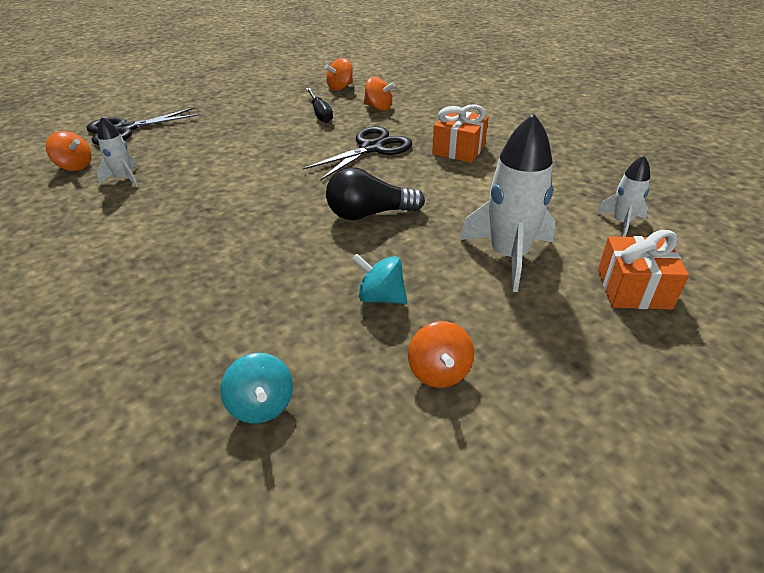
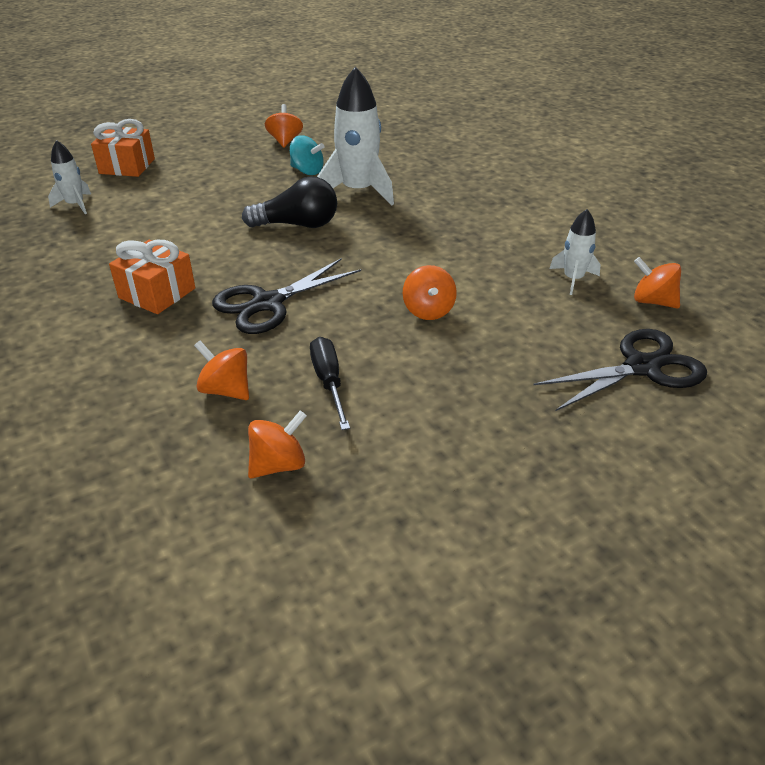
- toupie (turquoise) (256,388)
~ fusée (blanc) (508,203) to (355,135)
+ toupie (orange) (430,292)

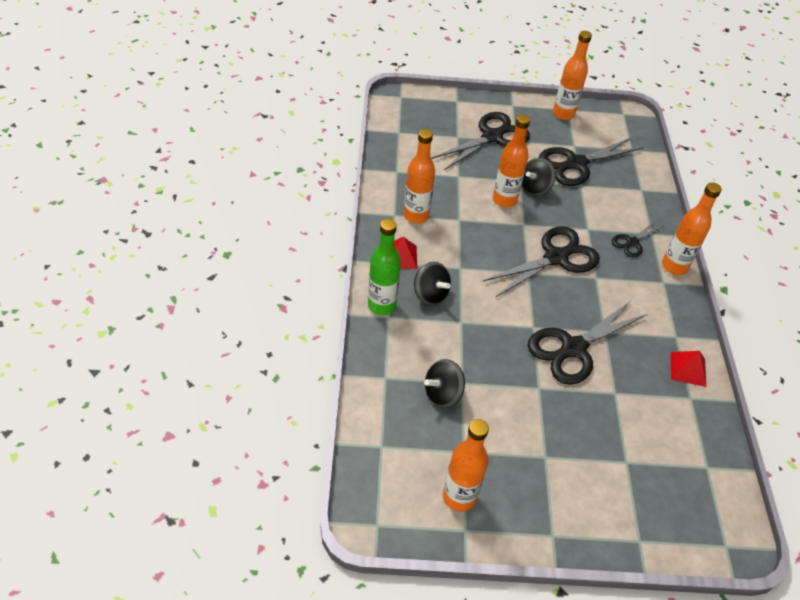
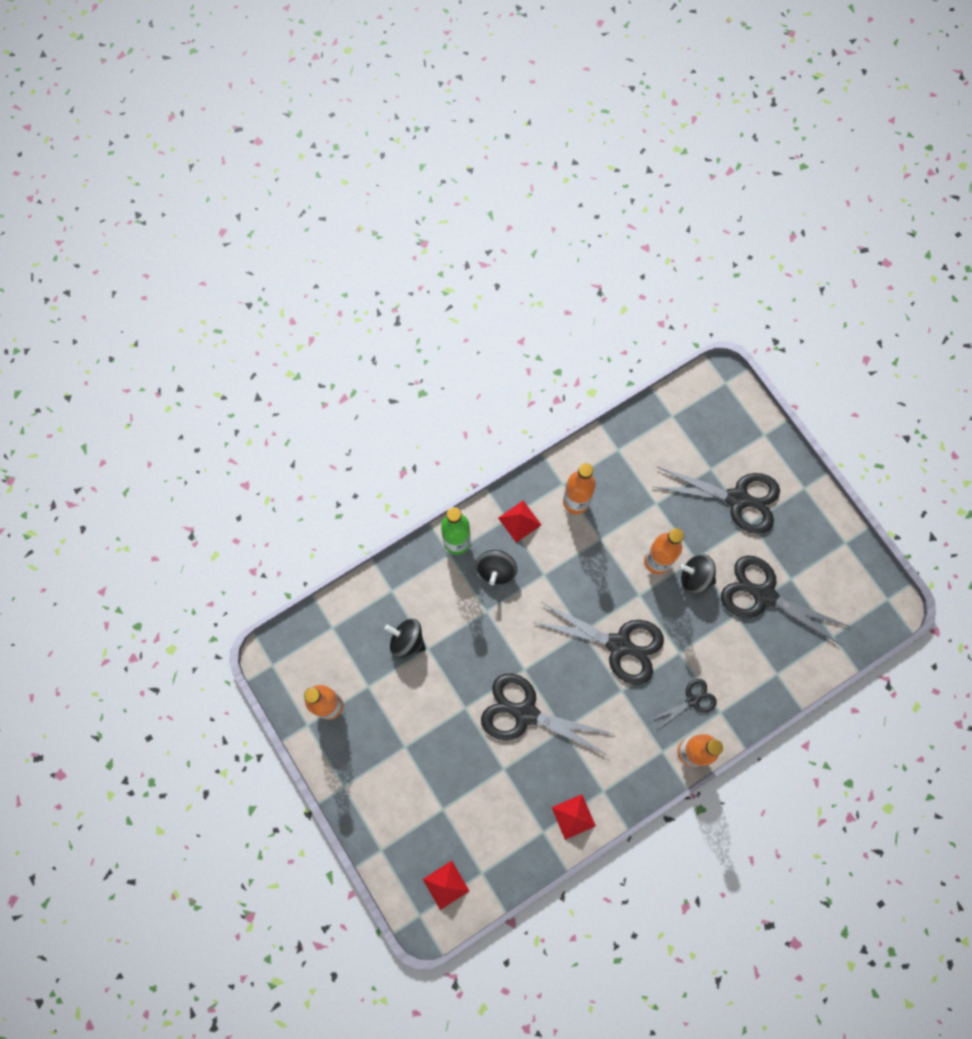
- bouteille (orange) (572,75)
~ ciseaux (noir) (637,239) = (685,704) 135 degrees clockwise
+ pyramide (rouge) (446,885)

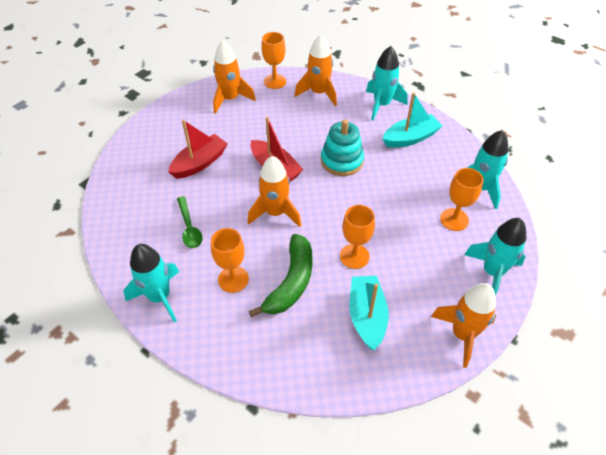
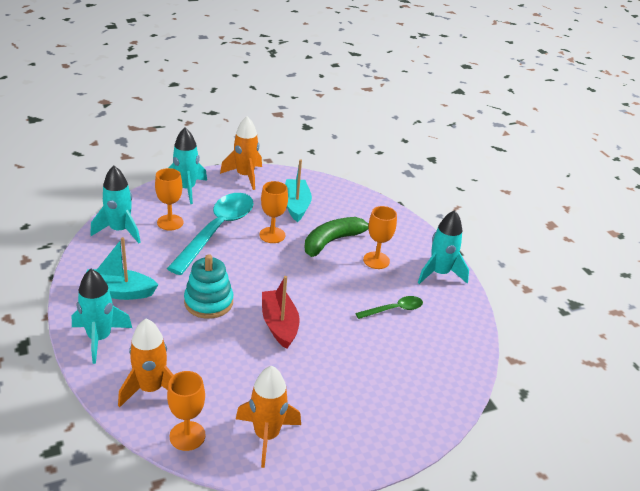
- bateau (rouge) (198,149)
~ cuillère (vert) (190,222) = (389,307) 60 degrees clockwise
- fusée (orange) (274,191)
~ bateau (turquoise) (369,313) = (298,190) 150 degrees clockwise
+ cuillère (turquoise) (210,234)

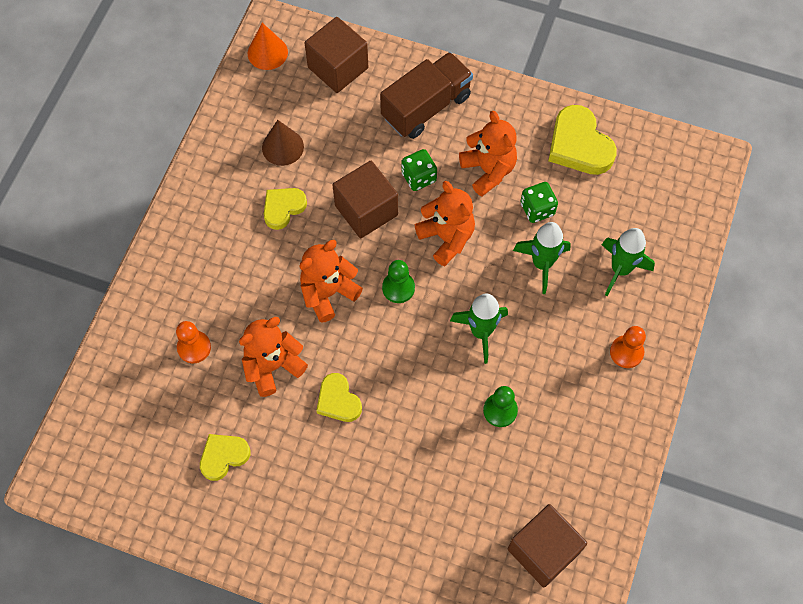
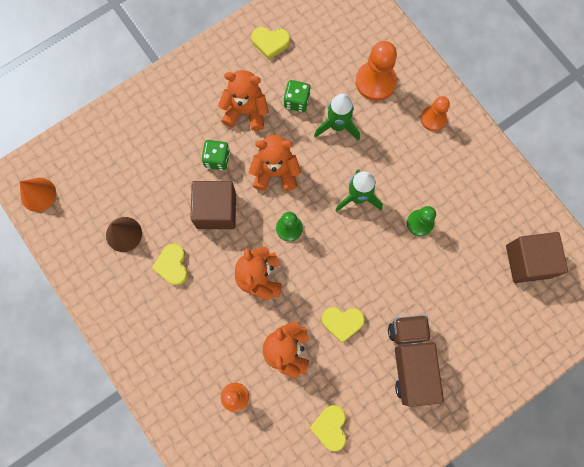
- cube (marron) (336,55)
~ camion (marron) (426,95) to (416,361)
~ cœur (jaune) (582,140) = (271,43) x0.62
~ fusée (vert) (628,262) to pion (orange) (376,71)

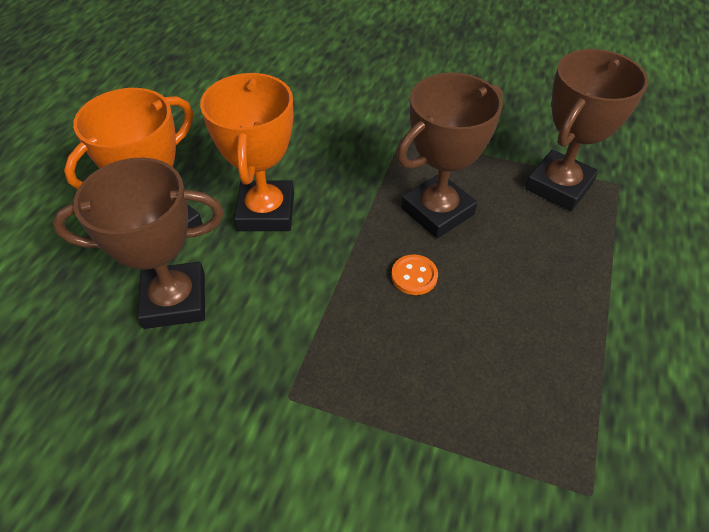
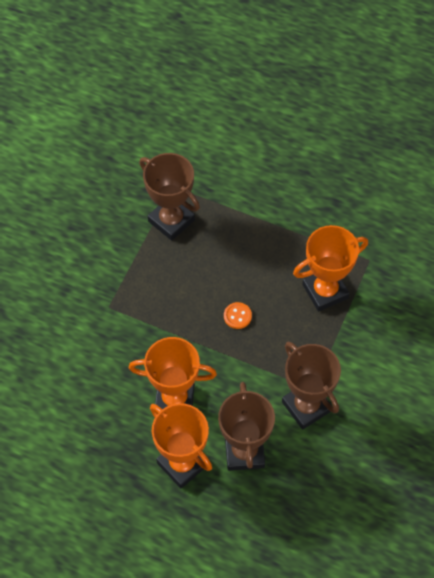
~ trophée (marron) (450,155) to (311,386)
+ trophée (orange) (330,268)

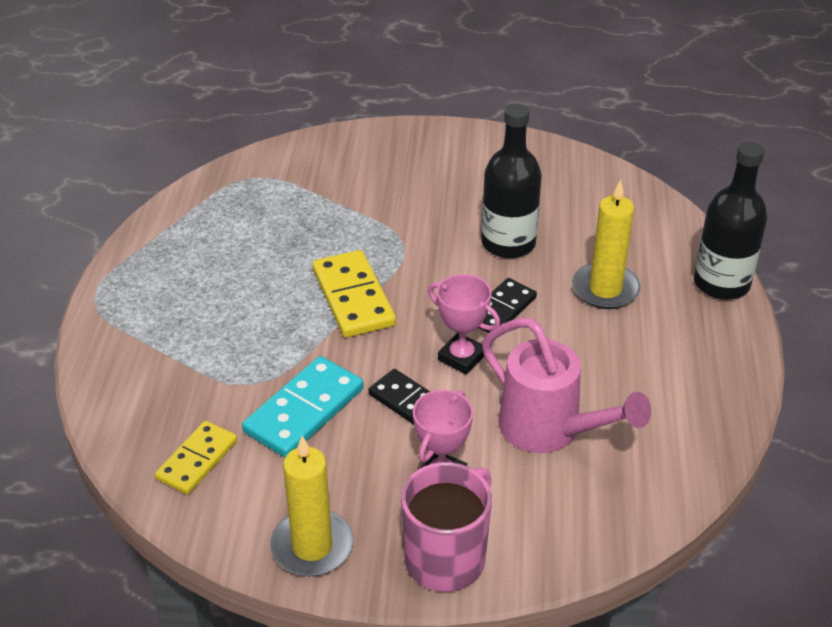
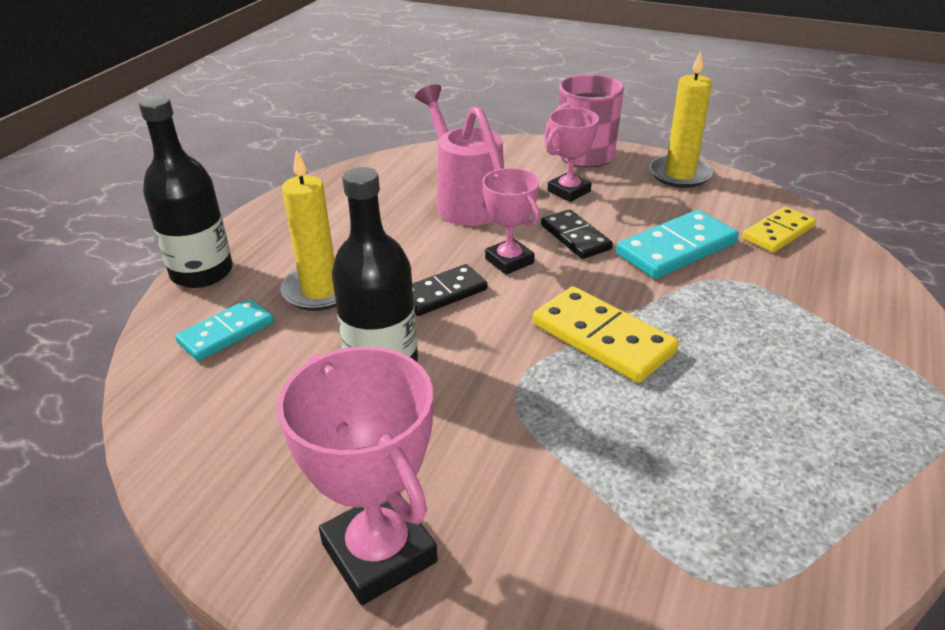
~ domino (jaune) (354,294) = (606,334) 45 degrees counterclockwise
+ domino (turquoise) (224,329)
+ trophée (rose) (357,475)

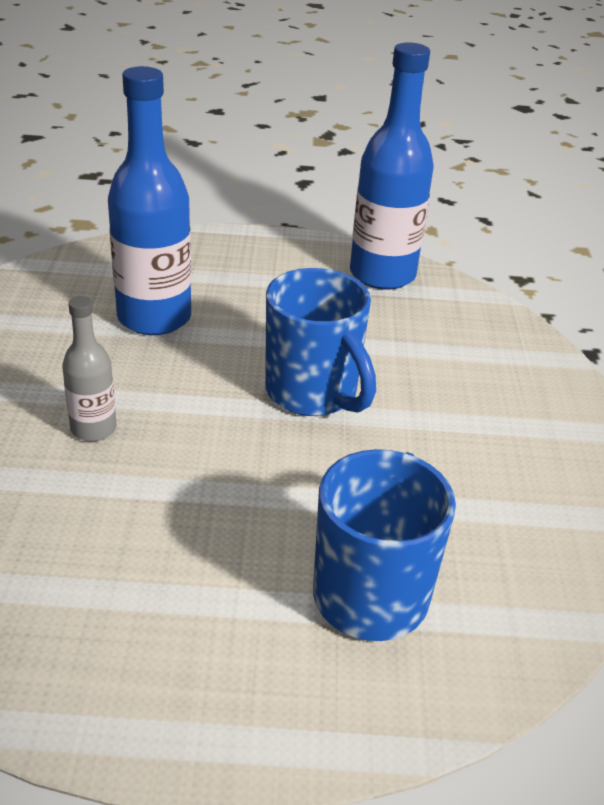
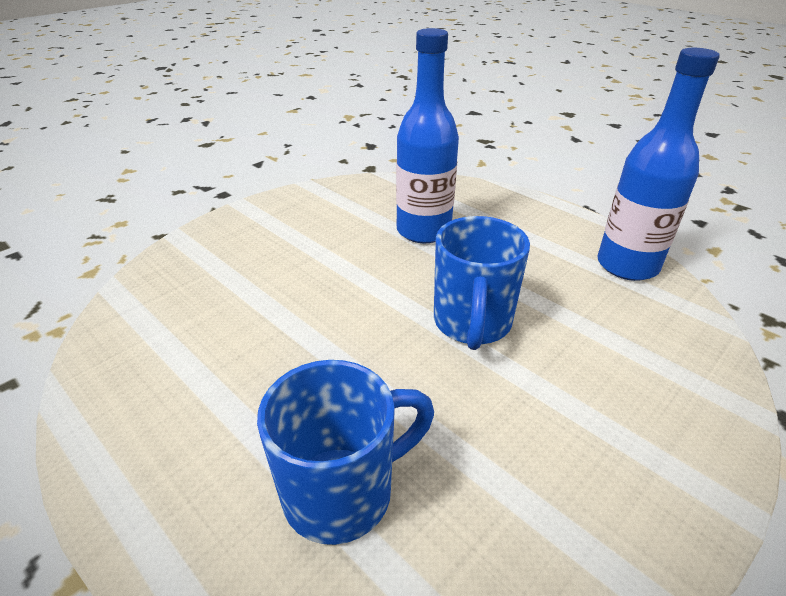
- bouteille (gris) (89,369)

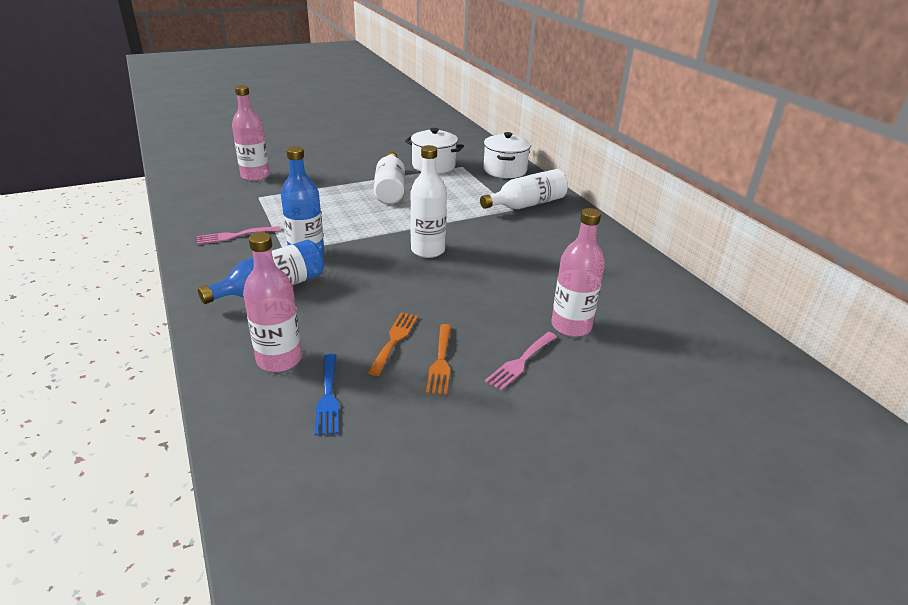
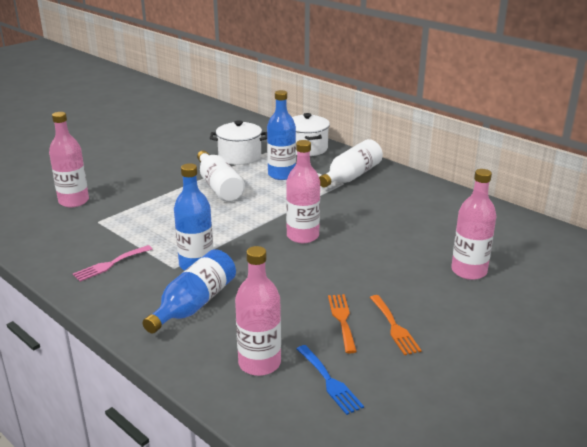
~ bouteille (blanc) (428,201) to bouteille (rose) (303,191)
- fourchette (rose) (521,361)
+ bouteille (bleu) (281,135)

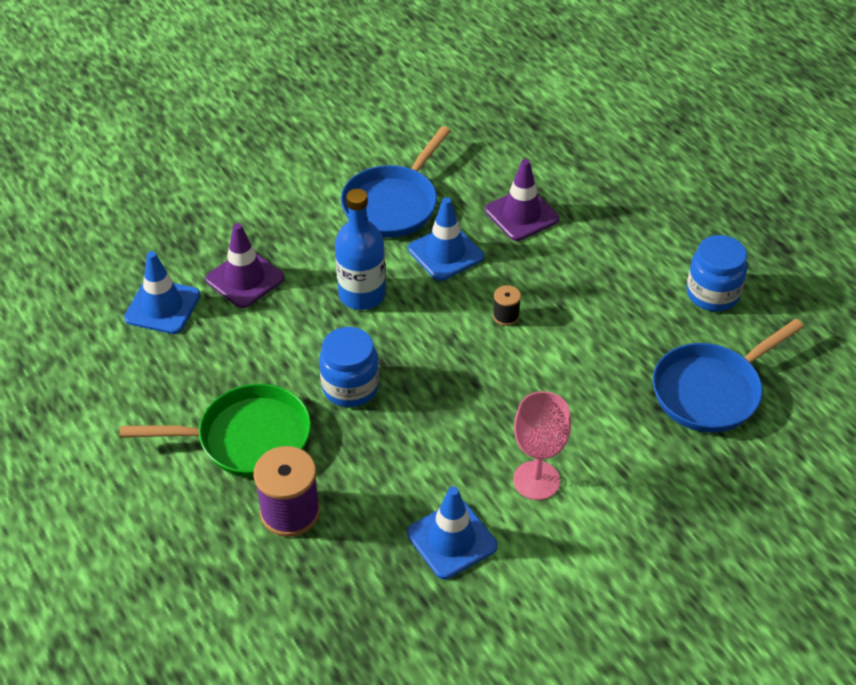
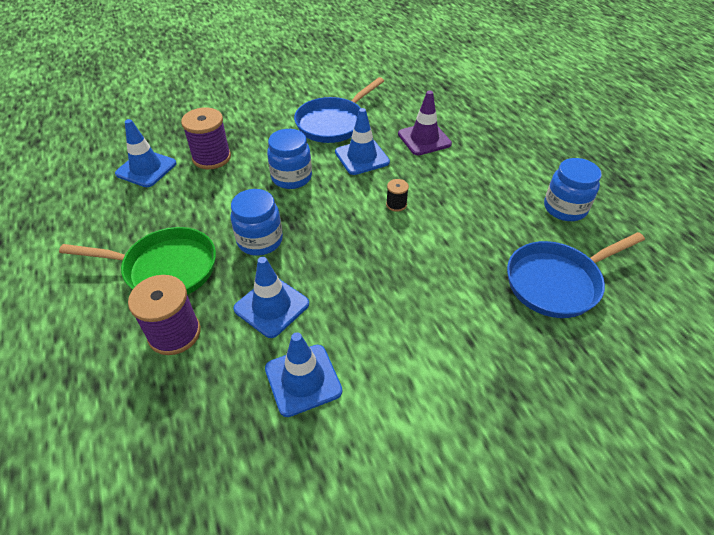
~ cône de chantier (violet) (244,265) to bobine (violet) (206,138)
~ bouteille (bleu) (360,249) to bocal (bleu) (289,159)
- verre à pied (rose) (542,445)
+ cône de chantier (bleu) (271,297)

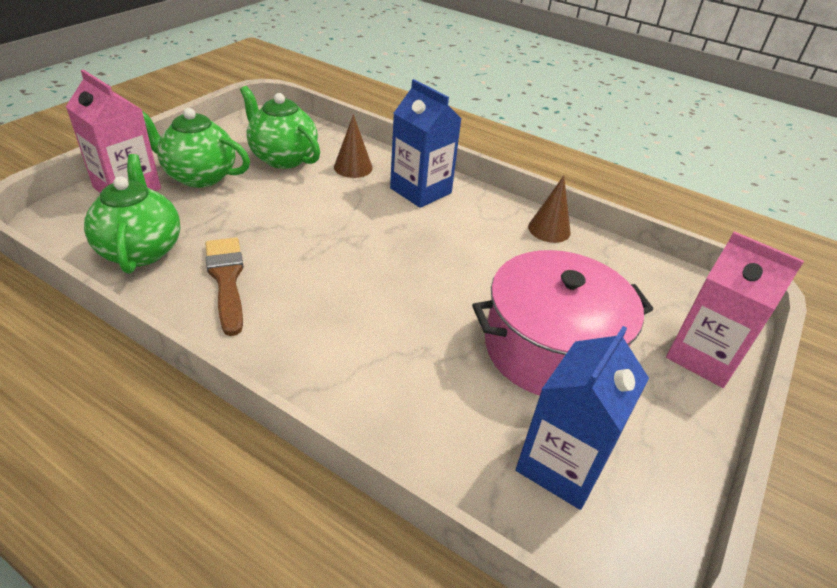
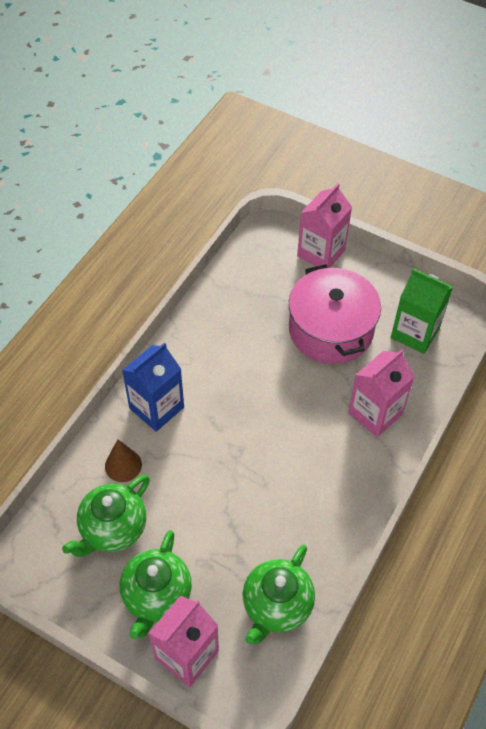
~ théière (vert) (132,214) = (279,594) 45 degrees counterclockwise
- pinceau (marron) (224,286)
~ brique de lait (bleu) (582,418) to brique de lait (vert) (422,311)
- cône (marron) (549,209)
+ brique de lait (rose) (381,393)

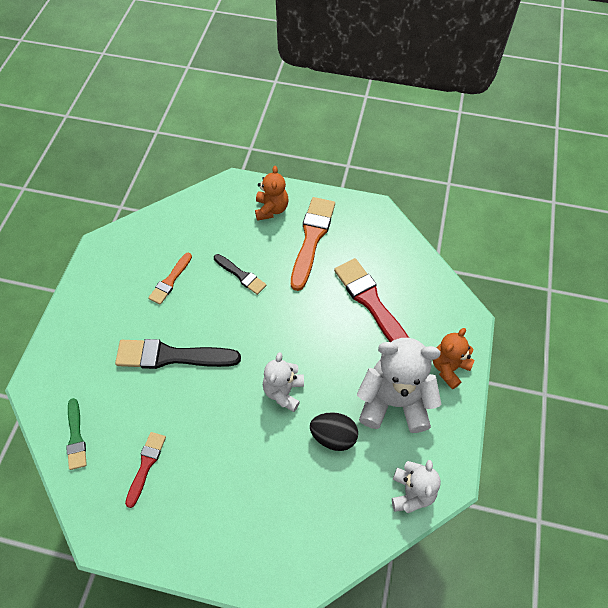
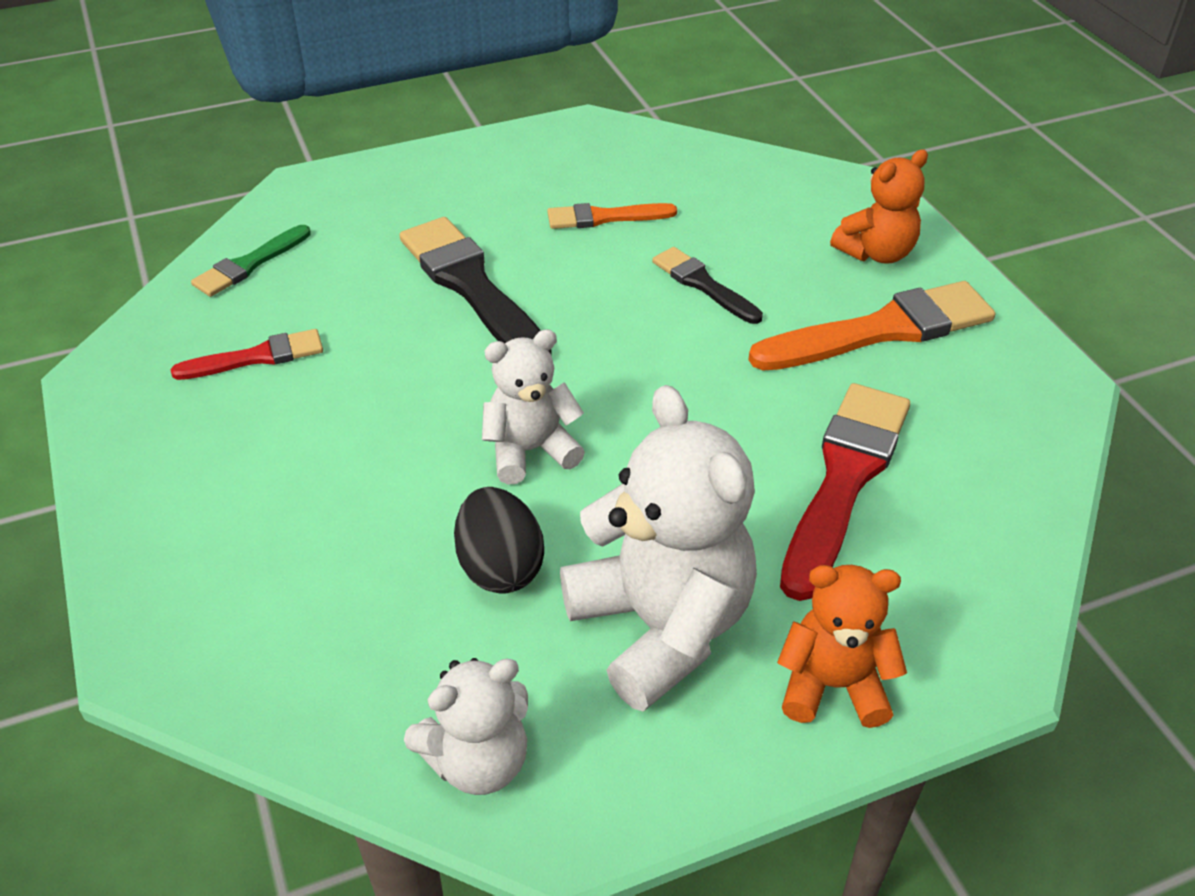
~ pinceau (noir) (240,274) = (707,285) 135 degrees clockwise

